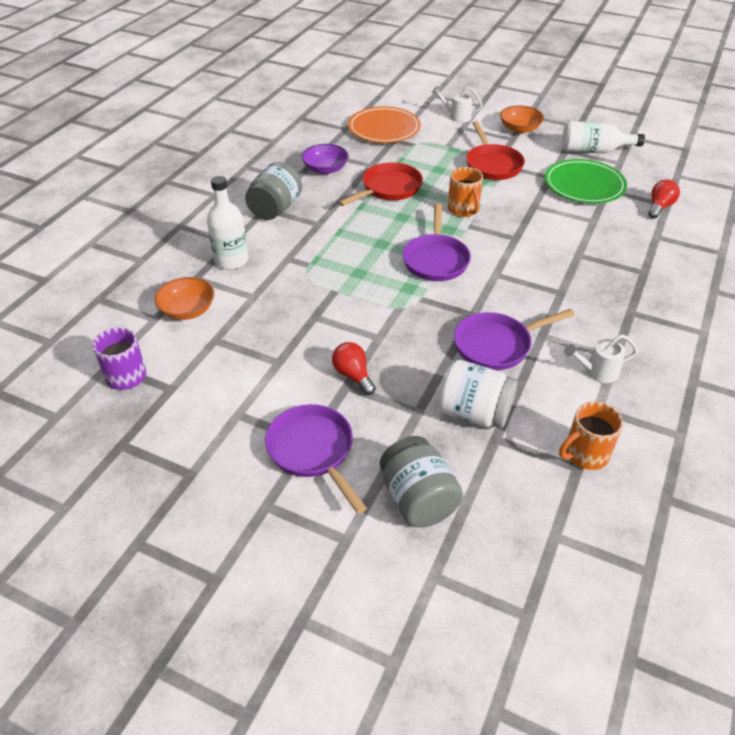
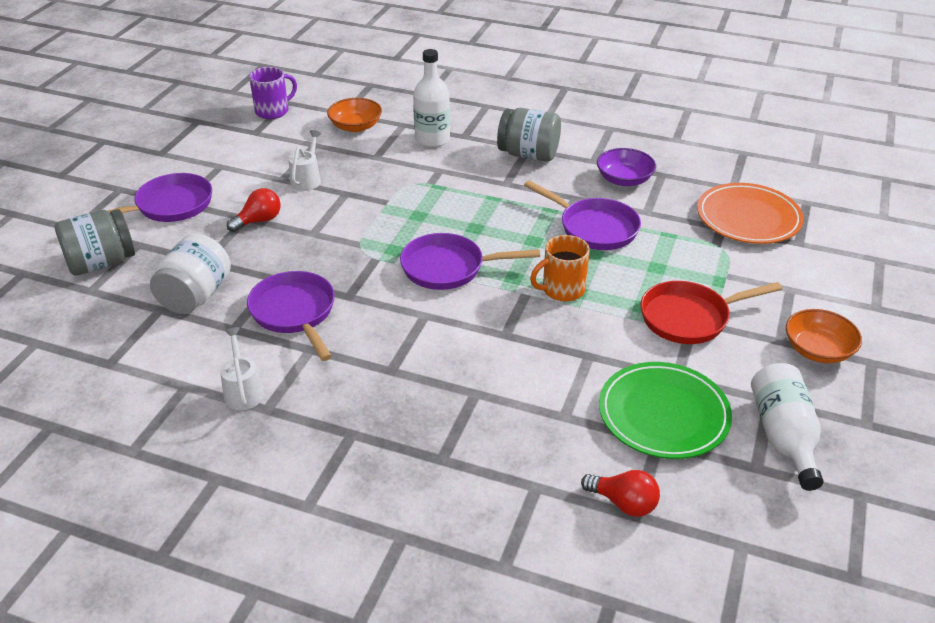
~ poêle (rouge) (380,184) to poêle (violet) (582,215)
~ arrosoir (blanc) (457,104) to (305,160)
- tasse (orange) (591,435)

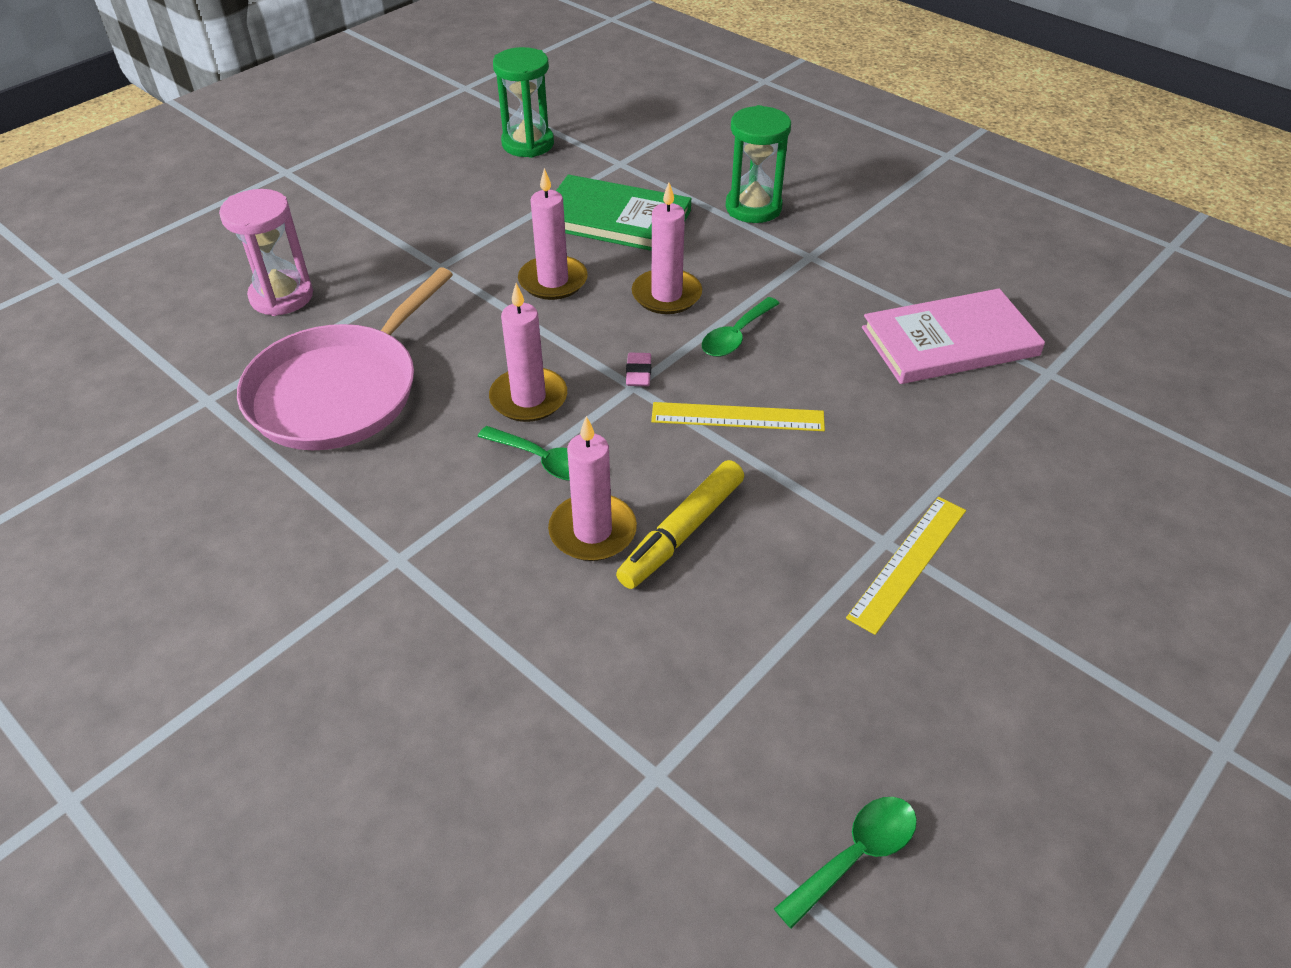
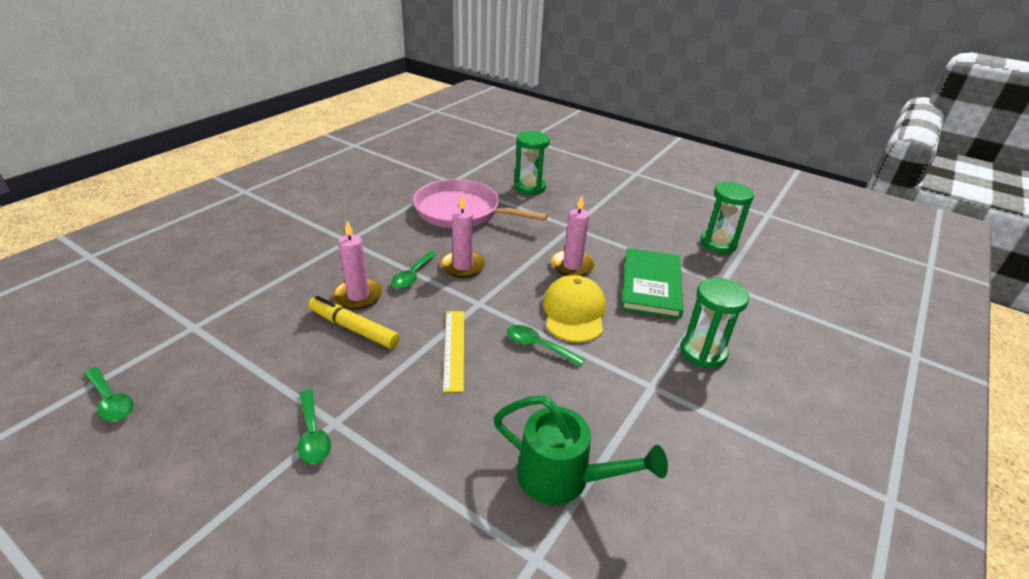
~ sablier (rose) (266,252) to sablier (vert) (532,163)
- gomme (rose) (638,369)
~ bougie (rose) (667,248) to casquette (jaune) (574,308)
~ règle (jaune) (906,566) to cuillère (vert) (314,426)
~ livre (rose) (953,336) to arrosoir (vert) (581,450)

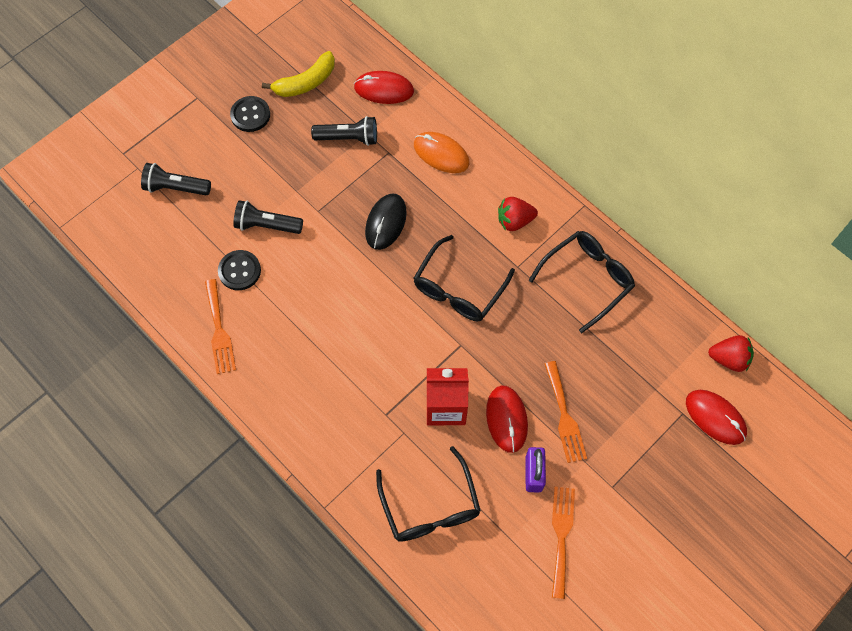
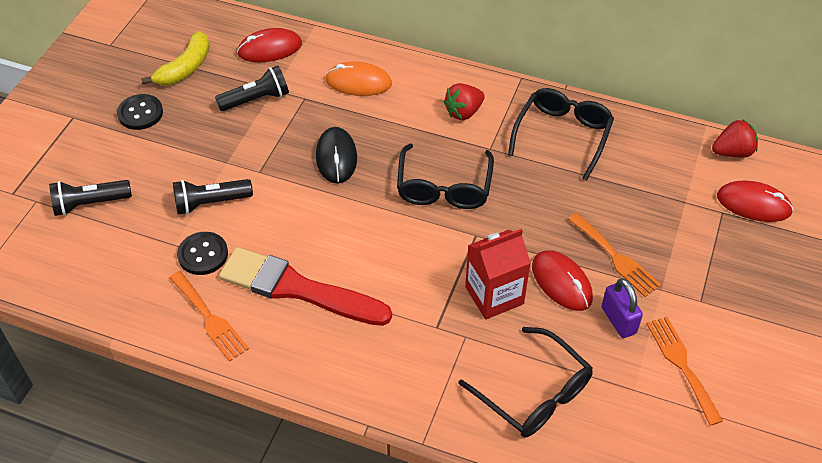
+ pinceau (rouge) (305,286)

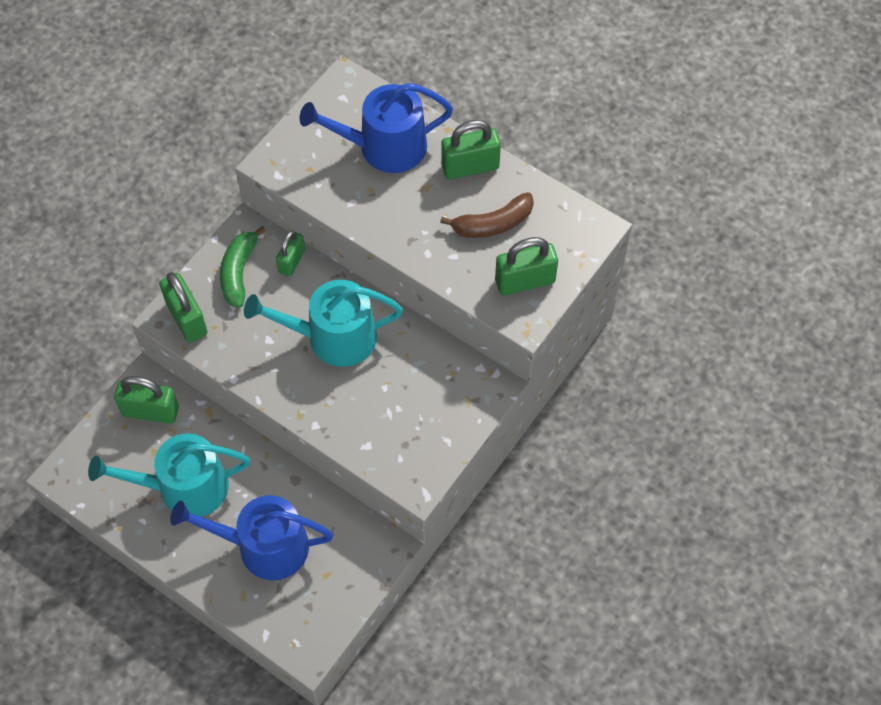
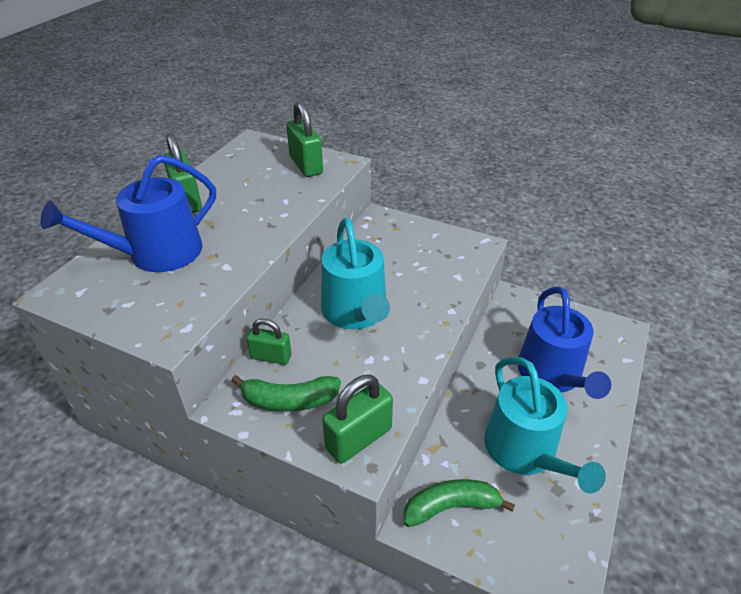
~ cadenas (vert) (146,400) to banane (vert) (459,503)
~ arrosoir (bleu) (376,128) = (128,213) 75 degrees clockwise
- banane (marron) (487,215)

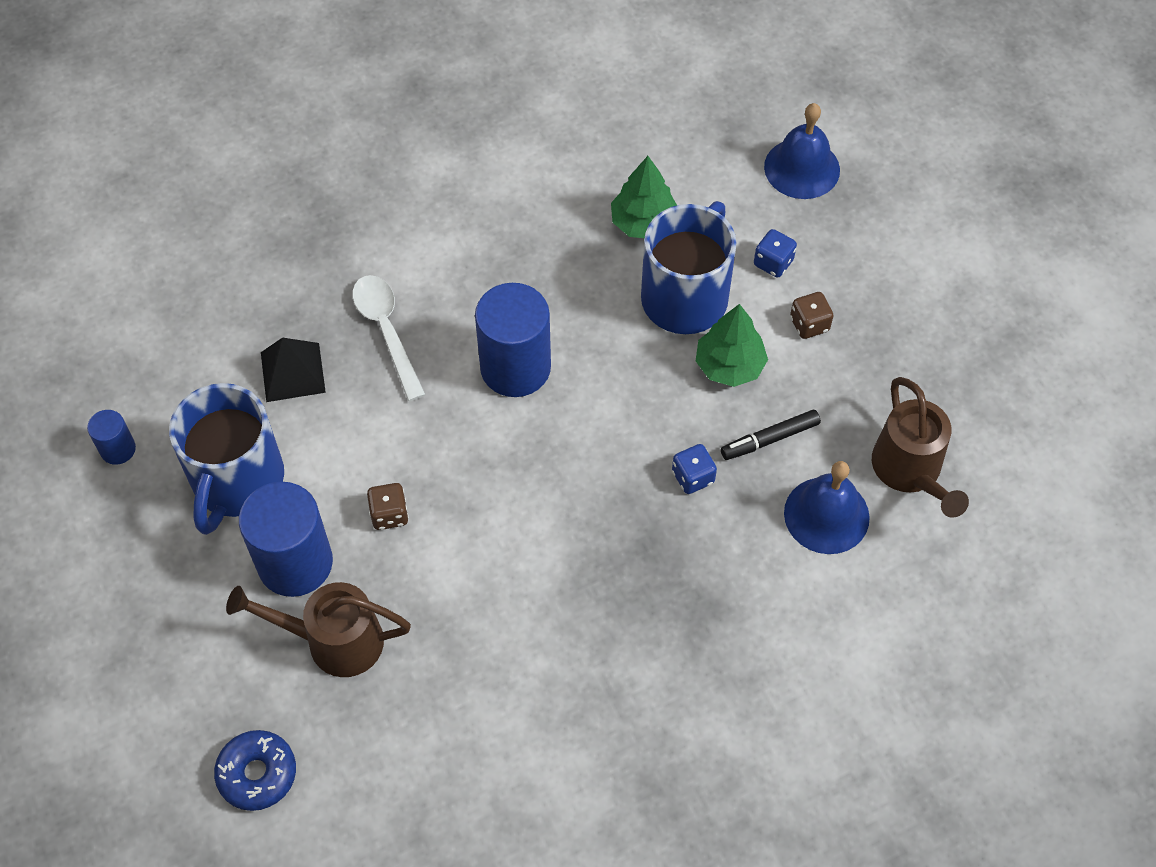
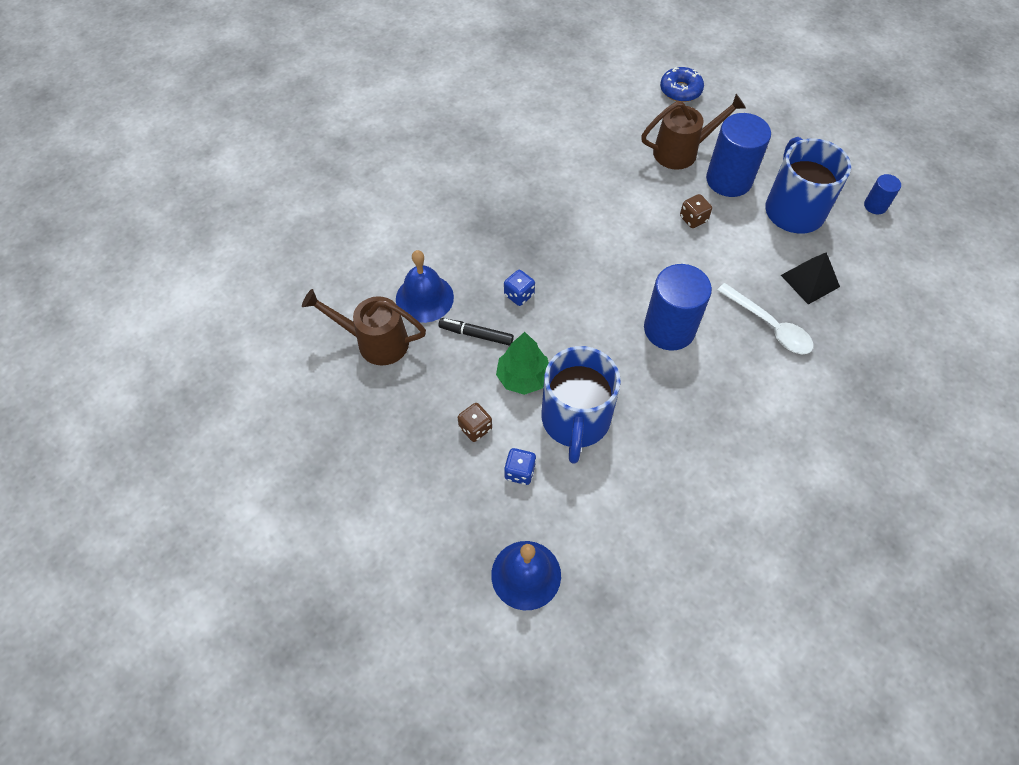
- arbre (vert) (644,197)
~ feutre (noir) (771,435) = (476,332) 120 degrees counterclockwise
~ arrosoir (marron) (920,447) = (364,327) 45 degrees counterclockwise

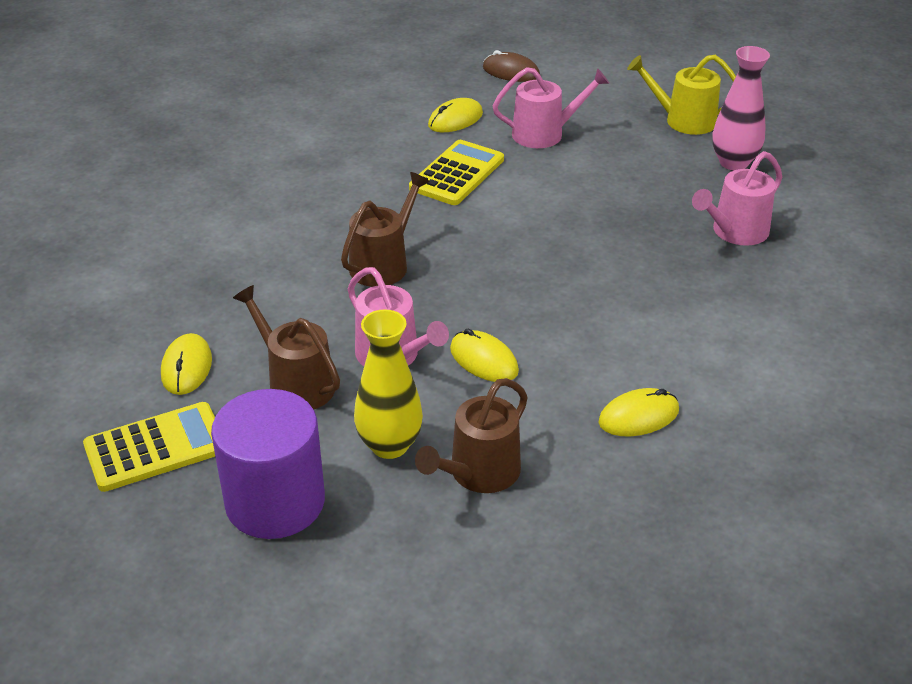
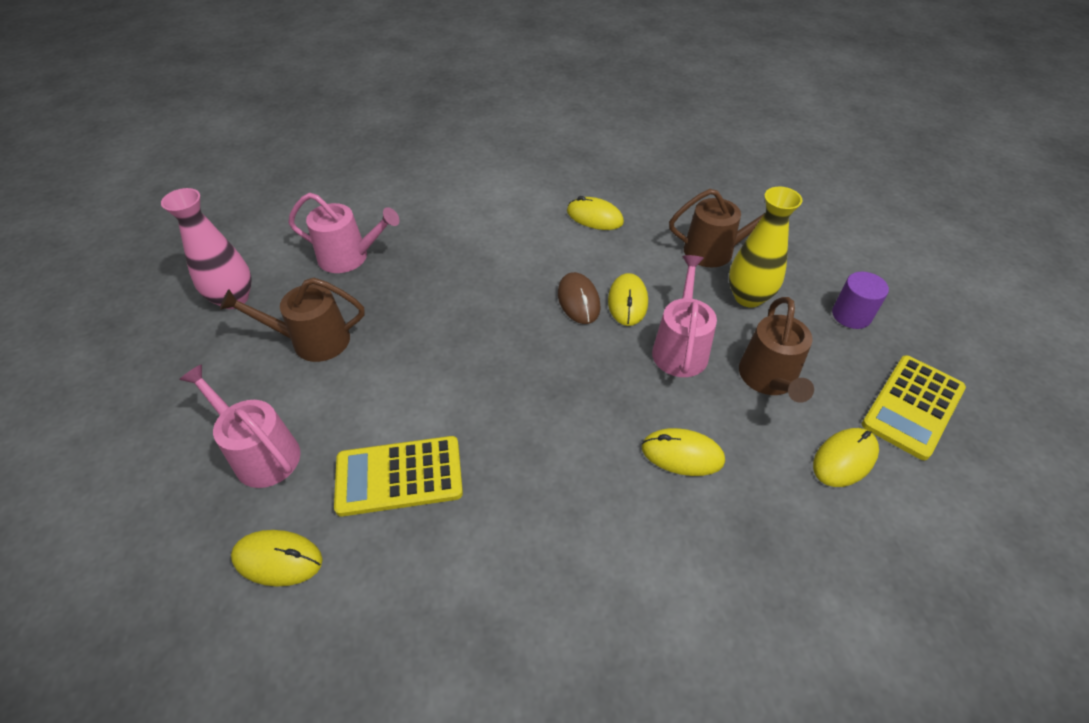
~ calculatrice (jaune) (149,447) = (914,407) 75 degrees counterclockwise
~ cylindre (violet) (268,464) = (860,300) x0.52
~ arrosoir (marron) (385,229) to (292,320)
~ souris (marron) (511,66) to (579,298)
- arrosoir (jaune) (681,95)
+ souris (jaune) (683,452)

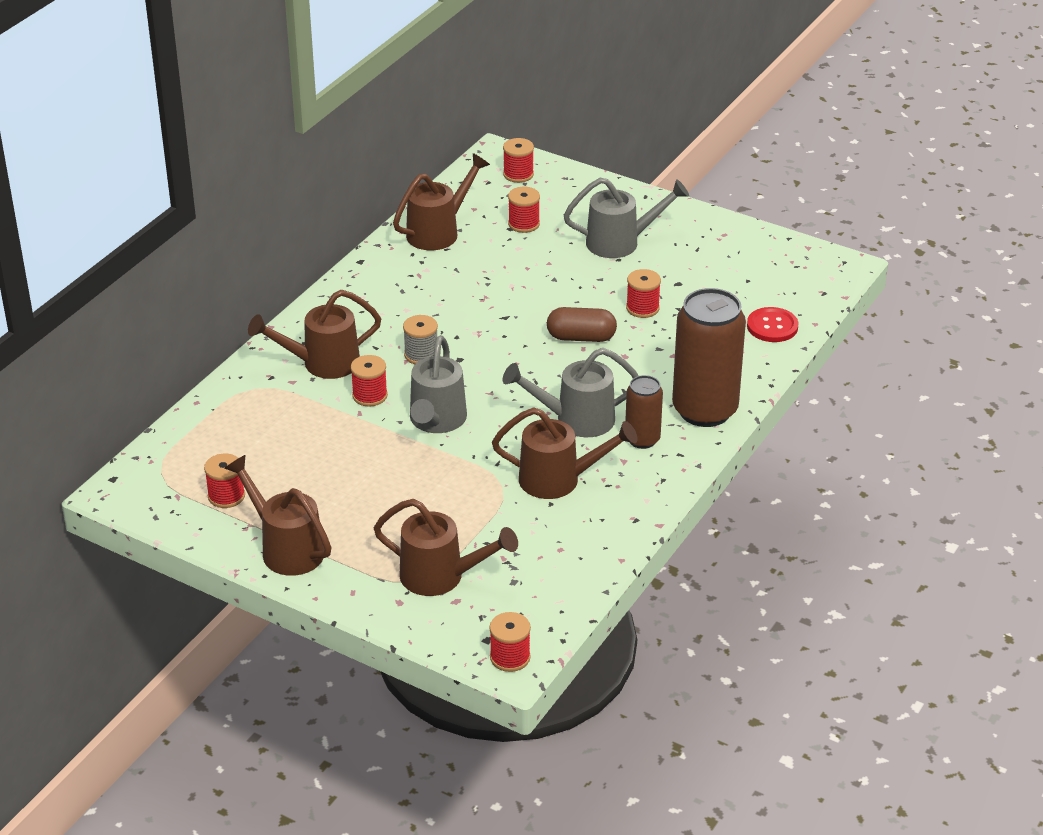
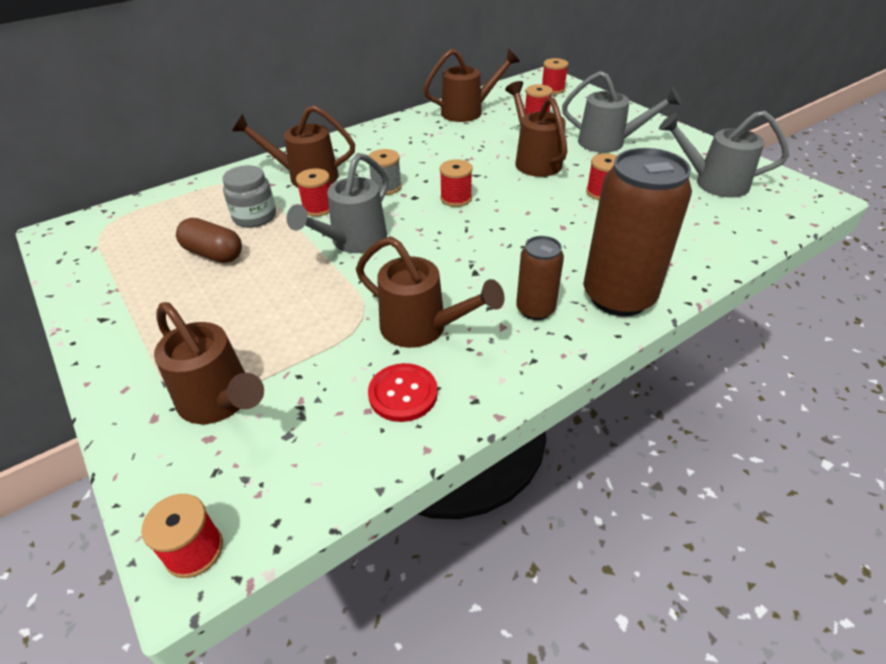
~ bobine (rouge) (224,481) to (456,183)
~ arrosoir (marron) (278,515) to (536,129)
~ arrosoir (gris) (570,392) to (724,154)
~ gélule (marron) (582,324) to (209,240)
~ bouton (rouge) (772,324) to (403,392)
+ bocal (gris) (249,196)

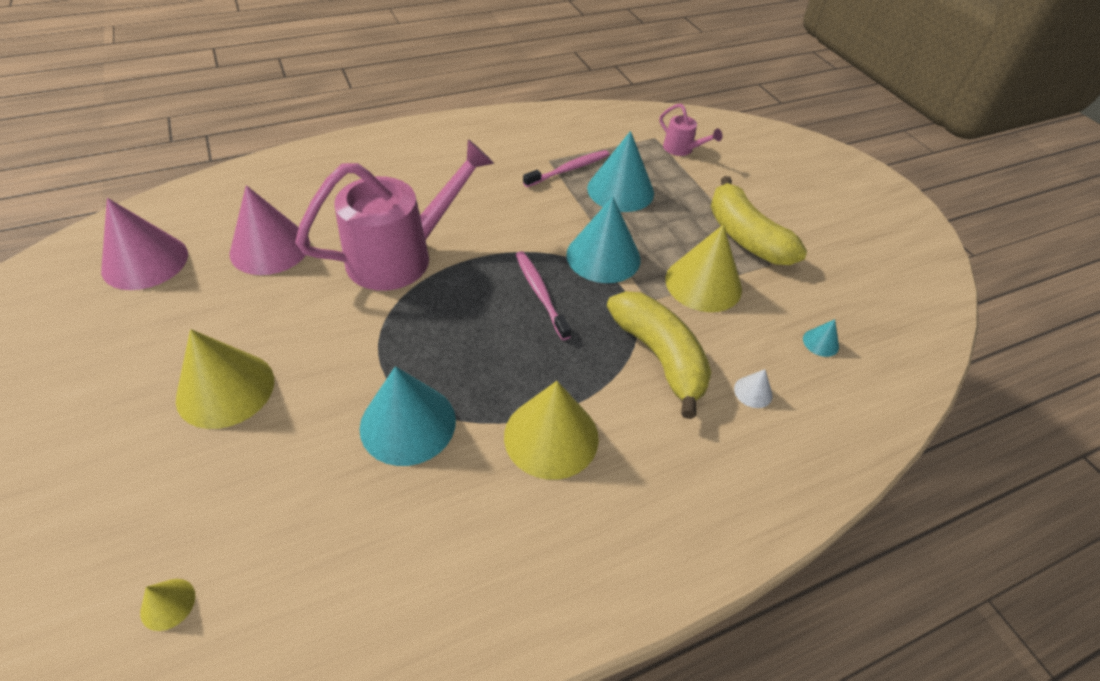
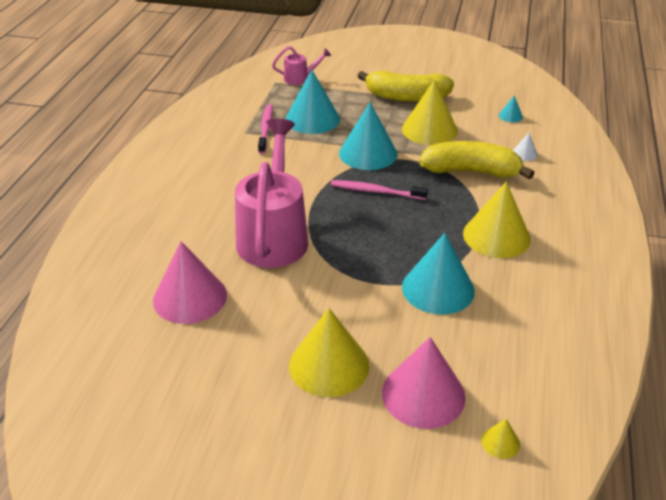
~ cône (rose) (144,244) to (424,383)

